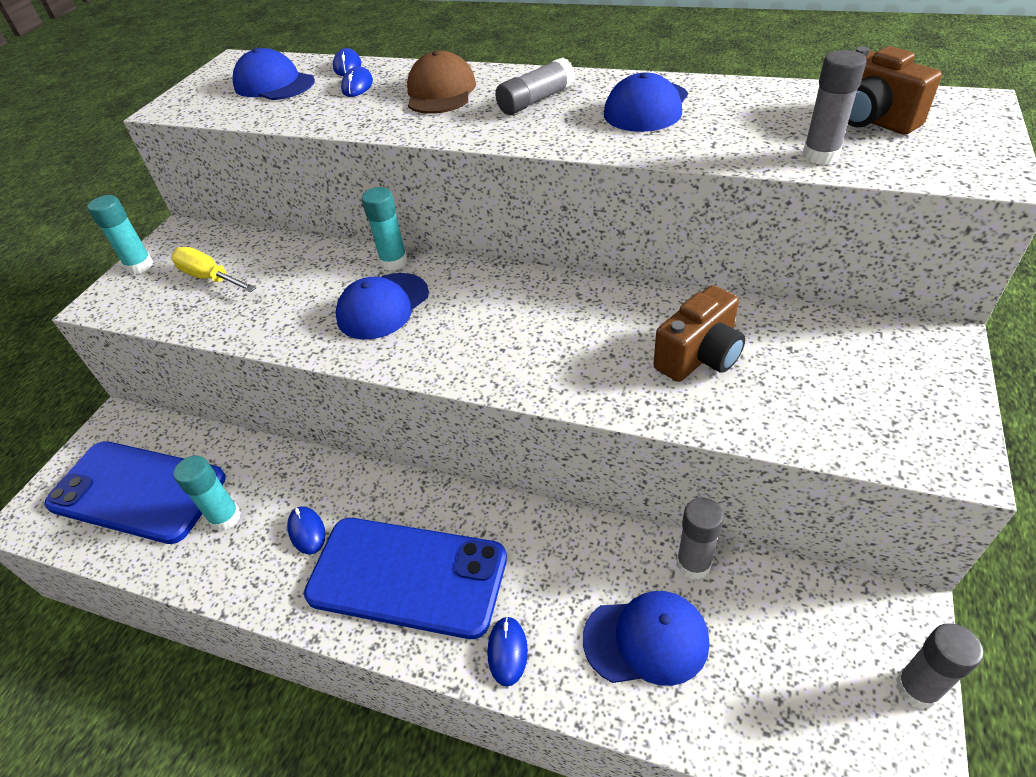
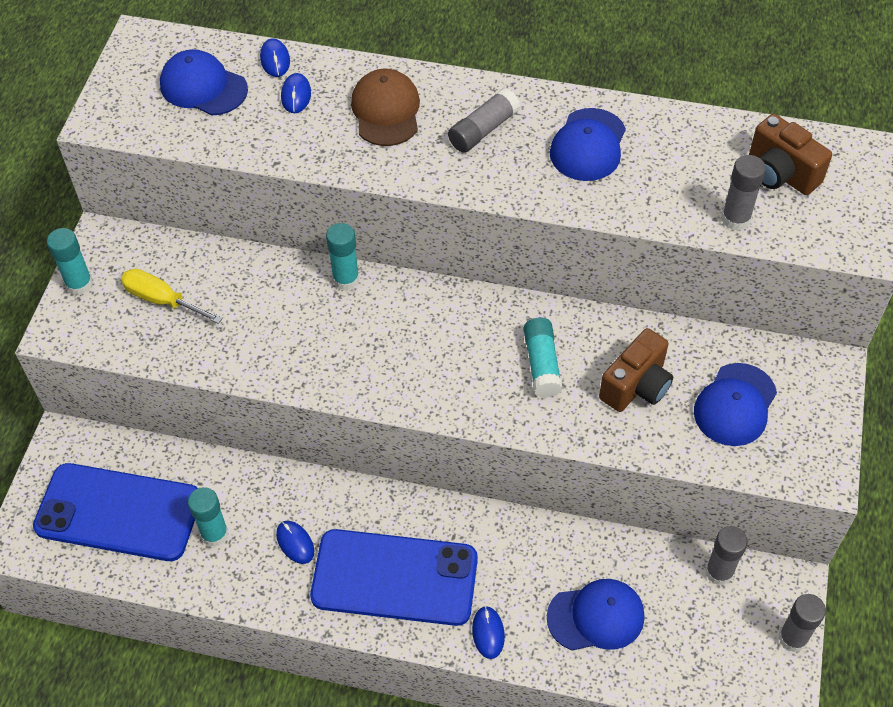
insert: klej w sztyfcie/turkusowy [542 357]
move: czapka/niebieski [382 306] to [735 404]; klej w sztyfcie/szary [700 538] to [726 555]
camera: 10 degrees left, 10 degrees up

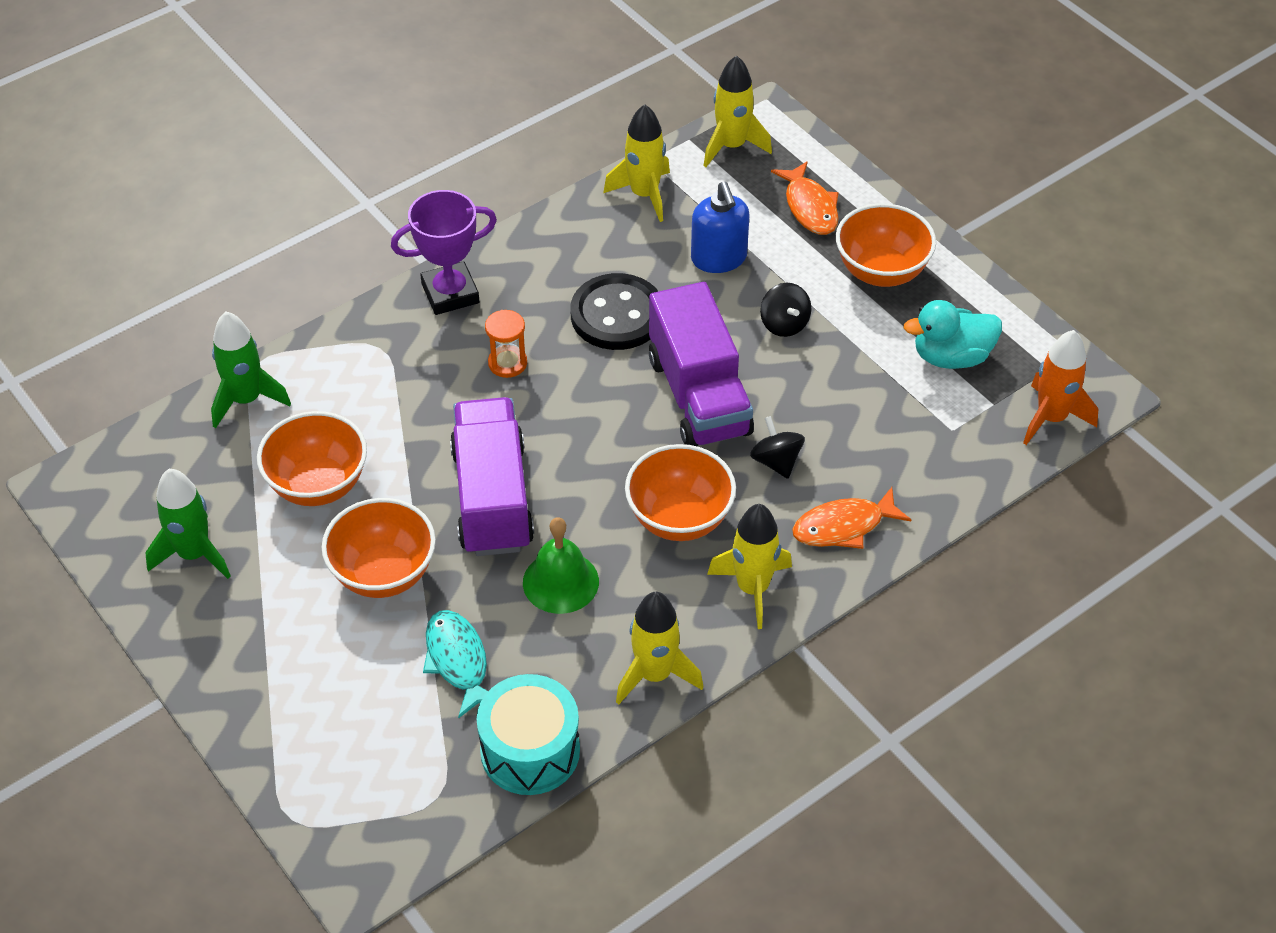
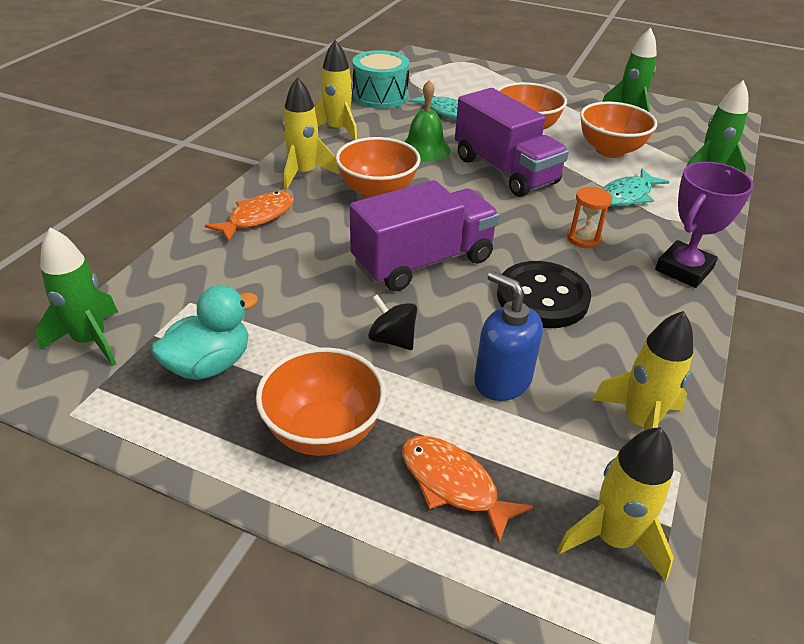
delete: bączek/czarny [777 447]
insert: ryba/turkusowy [636 188]
recolor: rakieta/pomarańczowy [1061 387] to rakieta/zielony [76 296]
rotate: ciężarówka/fioletowy [701 364] = [425 235] 105 degrees clockwise
camera: 150 degrees right, 10 degrees down

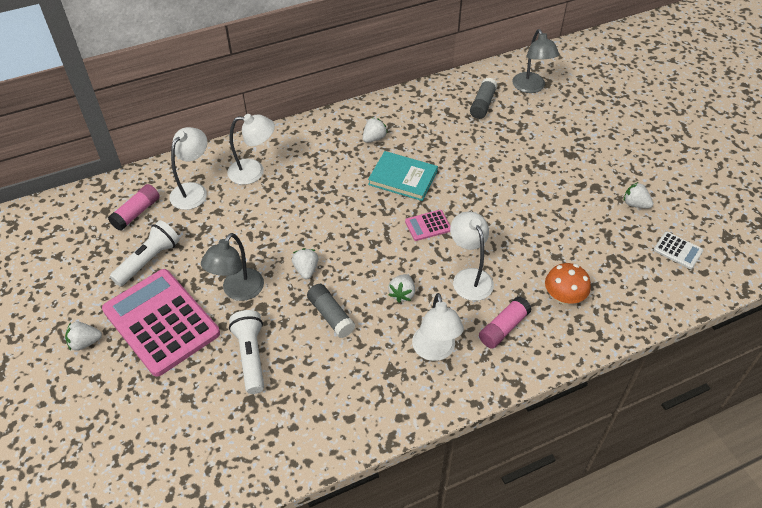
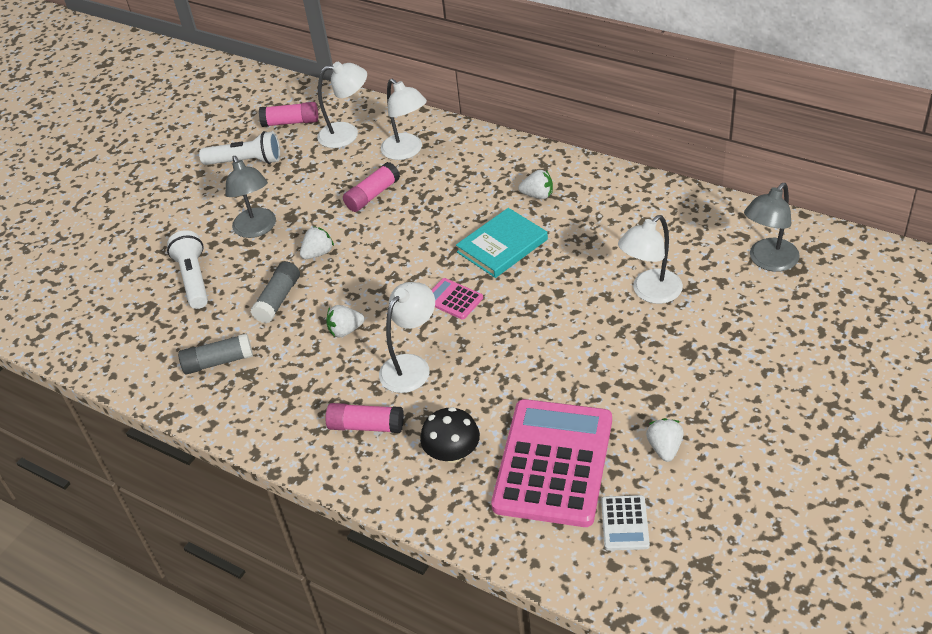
delete: truskawka/biały [83 336]
insert: klej w sztyfcie/różowy [371 187]
move: kalkulator/różowy [161 323] to [551 463]; lampka/biały [438 327] to [650 259]; klej w sztyfcie/szary [483 98] to [215 354]
recolor: grzyb/pomarańczowy [568 283] to grzyb/czarny [450 435]
rotate: lampka/szary [232 267] = [251 197] 105 degrees counterclockwise; latarka/biały [246 352] = [187 269] 60 degrees counterclockwise; książka/turkusowy [403 176] = [502 243] 60 degrees clockwise
camera: 60 degrees right, 5 degrees down

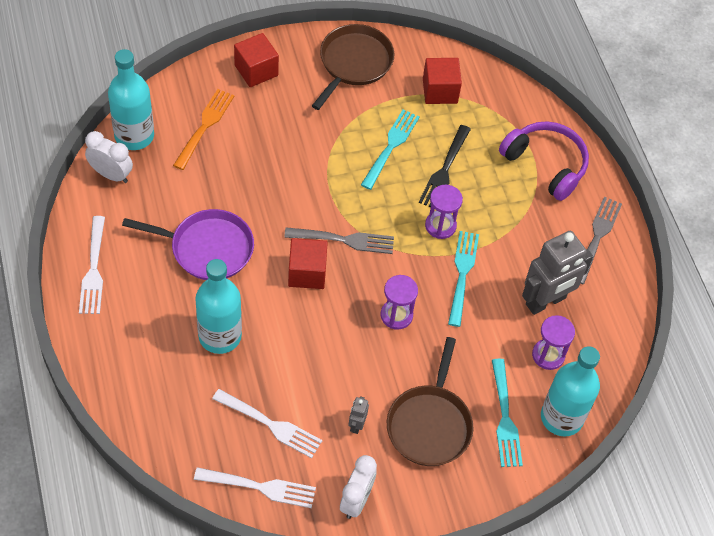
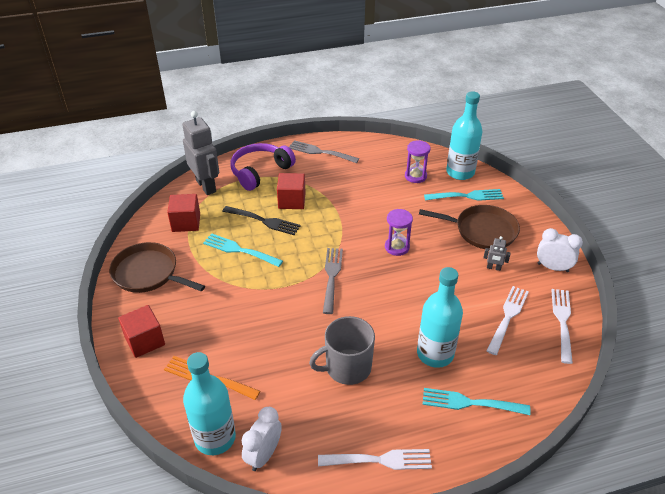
delete: klepsydra/fioletowy [444 212]
move: sześcian/czerwony [308 263] to [291 191]; widelec/turkusowy [463 279] to [477 401]; robot/szary [557 273] to [200 153]
replace: patelnia/fioletowy [188 244] to kubek/szary [342 350]
camera: 85 degrees left, 15 degrees down

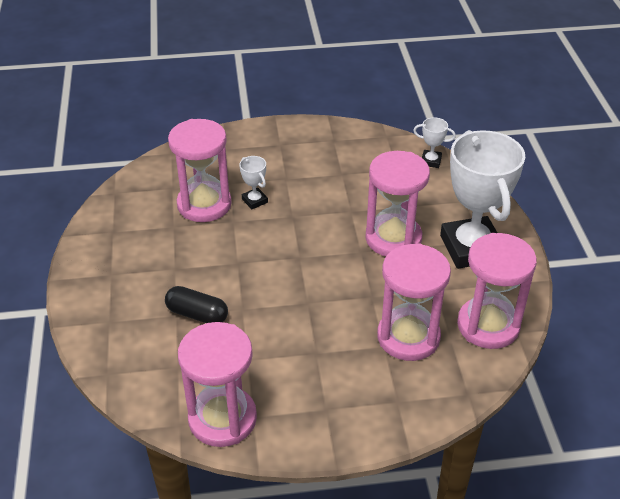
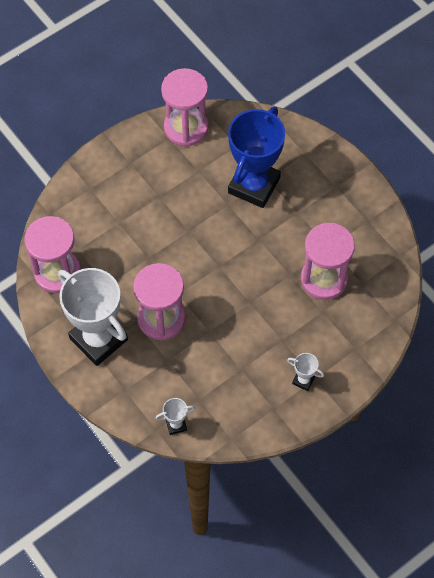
delete: klepsydra/różowy [414 302]
move: puchar/biały [253 182] to [305 372]
replace: kapsułka/czarny [196 304] to puchar/niebieski [256 157]
camera: 150 degrees right, 20 degrees up

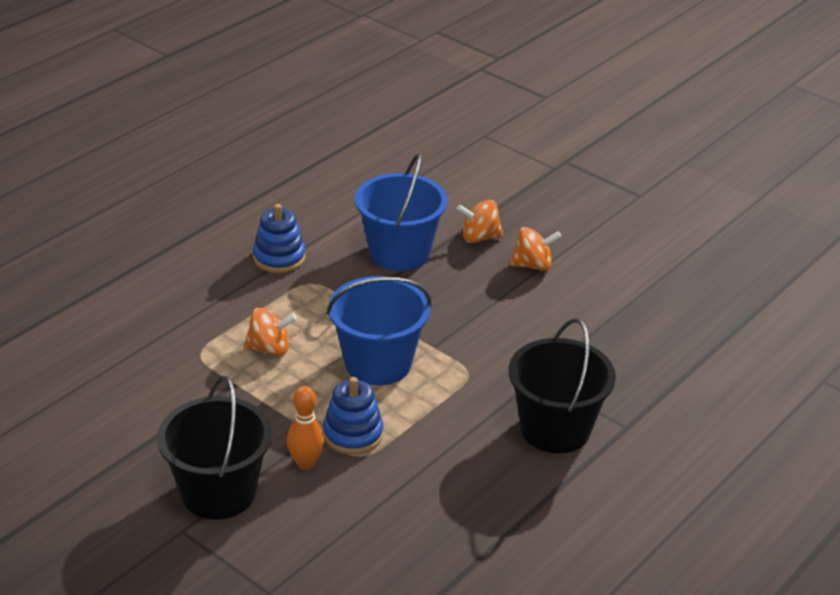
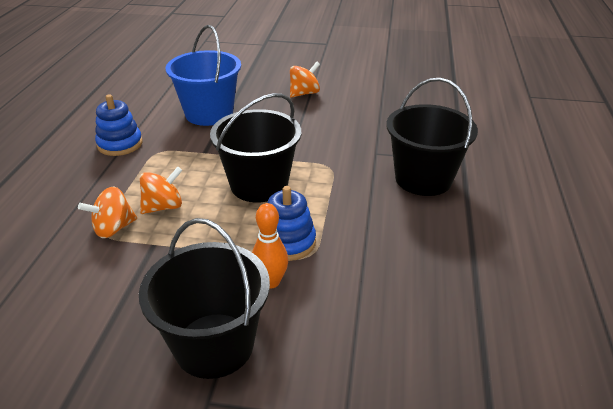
move: bączek/pomarańczowy [480 221] to [107 212]
recolor: wiadro/niebieski [379 330] to wiadro/czarny [255 148]
camera: 30 degrees left, 0 degrees up

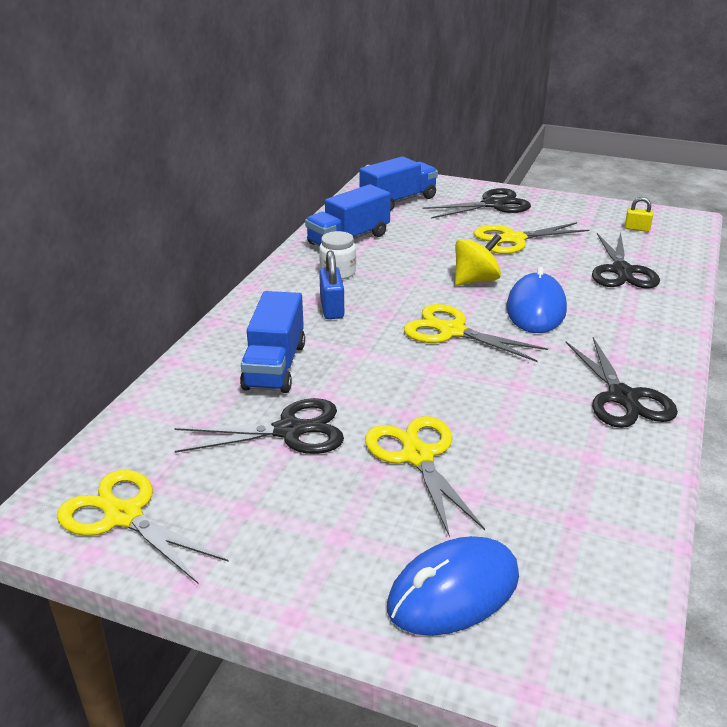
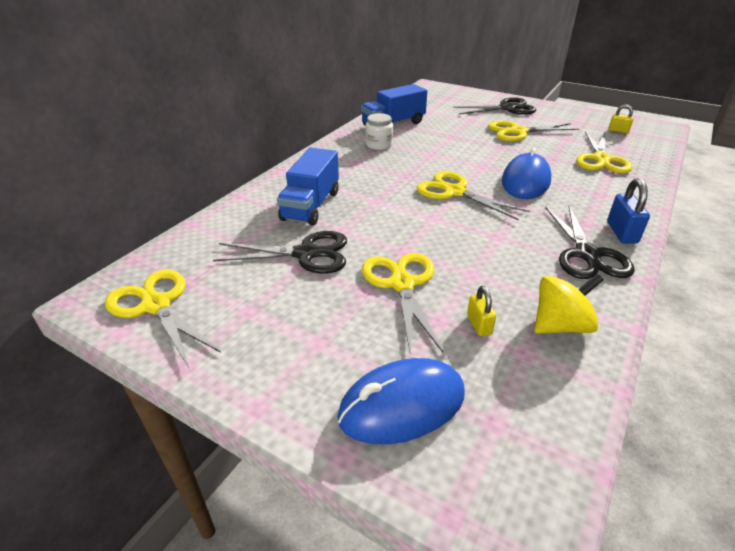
delete: ciężarówka/niebieski [399 183]
insert: kłódka/żółty [481 311]
move: kłódka/niebieski [331 284] to [628 211]; bączek/żółty [478 260] to [569 304]
recolor: nożyczki/czarny [626 260] to nożyczki/żółty [604 152]
camera: 10 degrees right, 5 degrees up

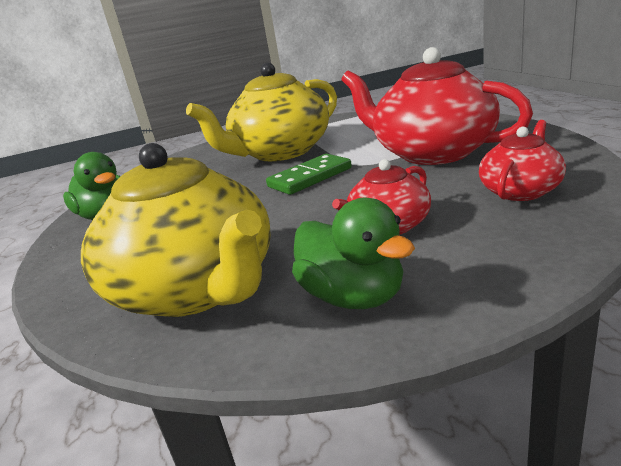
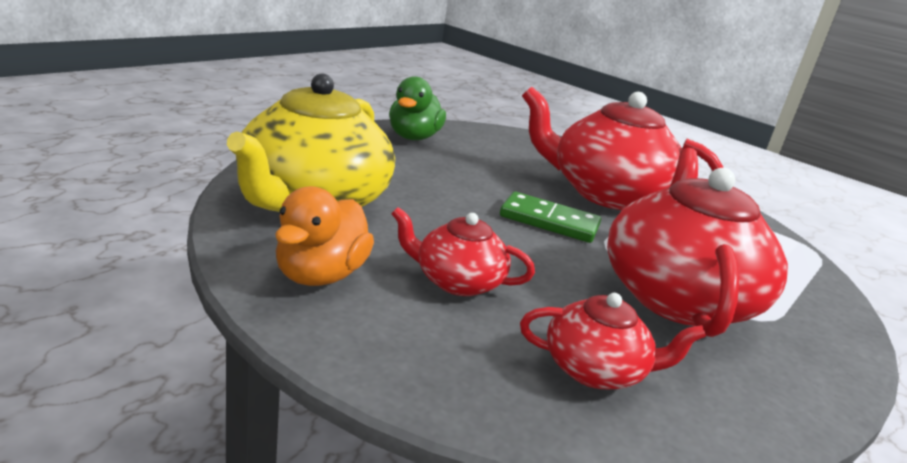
recolor: imbryk/żółty [261 112] to imbryk/czerwony [622 148]; kaczka/zielony [353 253] to kaczka/pomarańczowy [324 236]
camera: 50 degrees right, 0 degrees up

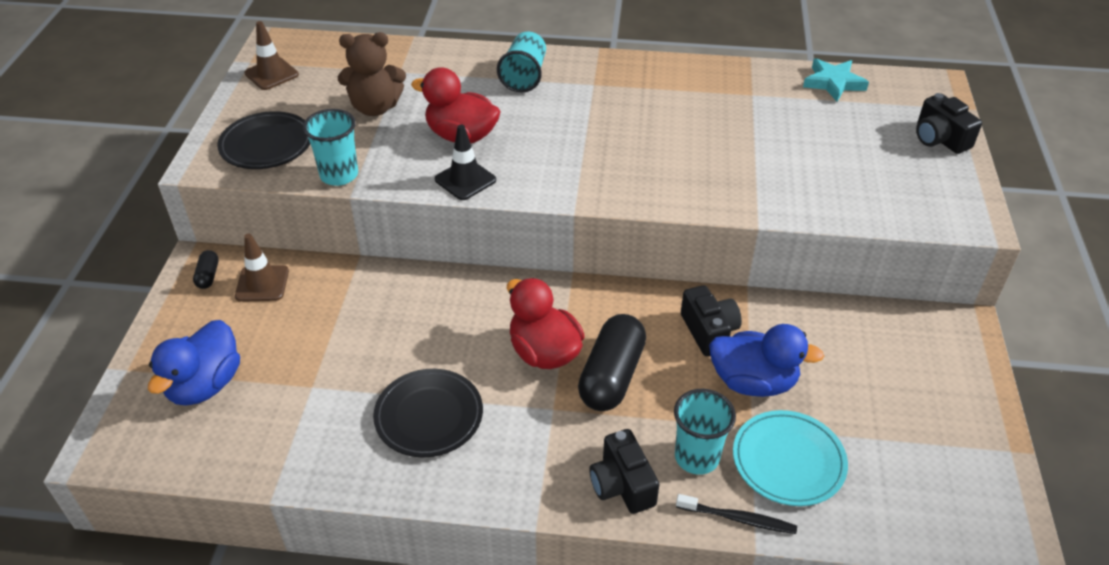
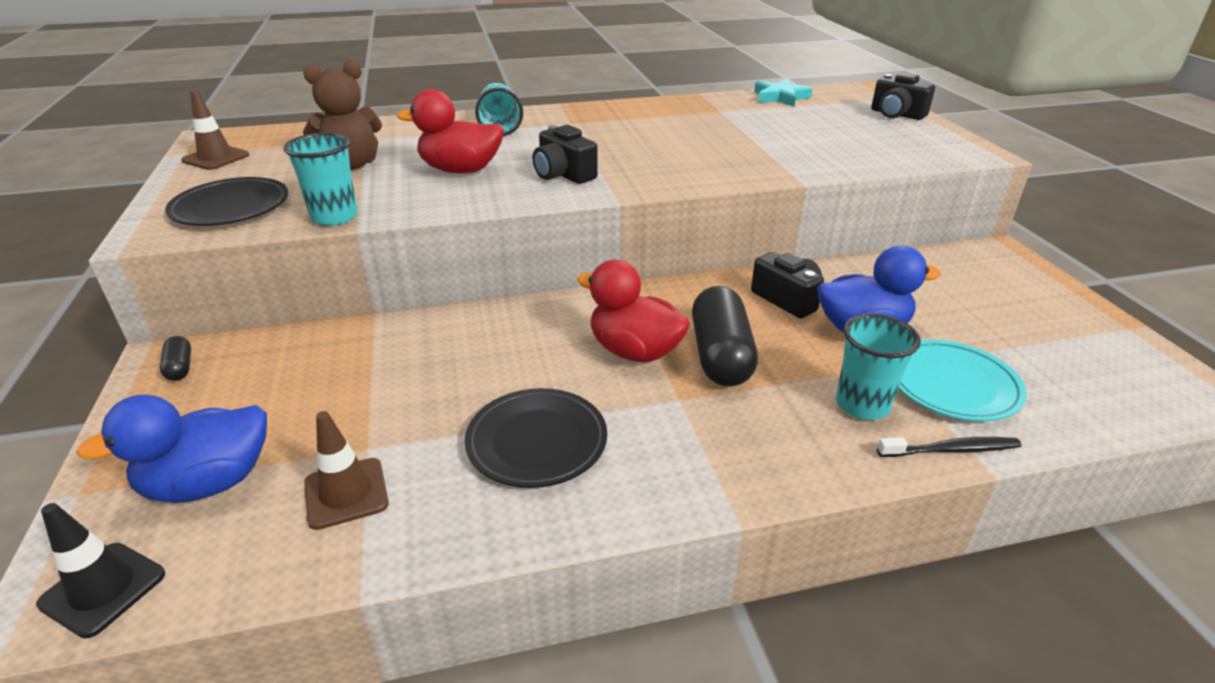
move: pachołek/brązowy [262 267] to [346 470]; pachołek/czarny [465 162] to [100 571]; aparat fotograficzny/czarny [624 471] to [565 154]
rotate: kaczka/niebieski [194 363] = [171 449] 60 degrees clockwise
camera: 20 degrees left, 10 degrees down

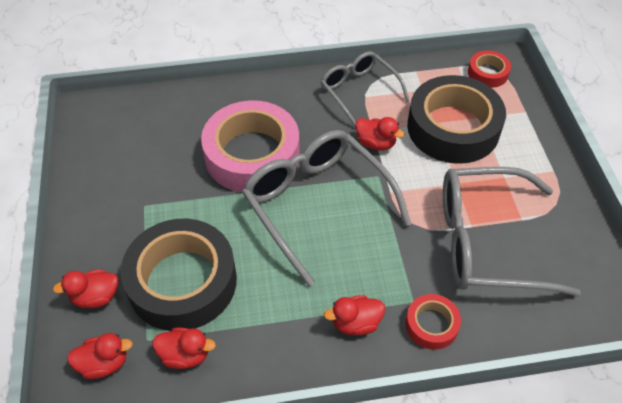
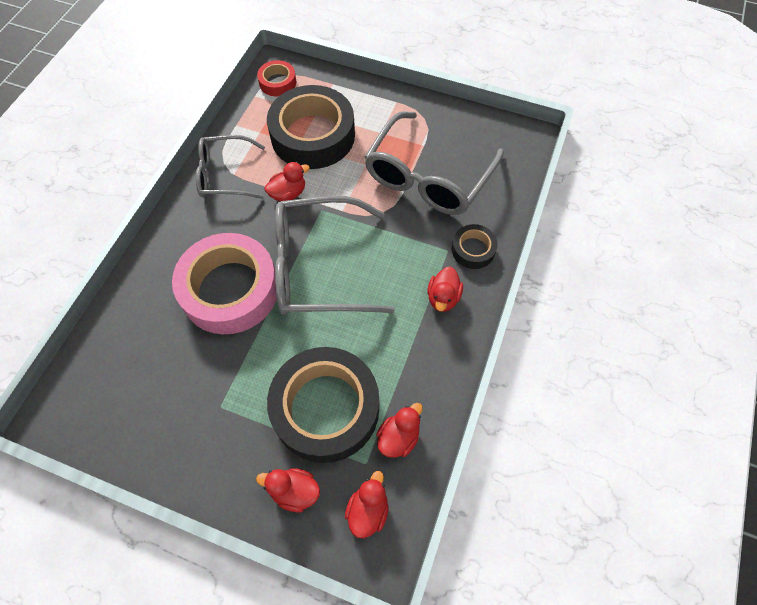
recolor: taśma klejąca/czerwony [433 322] to taśma klejąca/czarny [475 246]
rotate: kaczka/czerwony [85 289] = [288 490] 90 degrees clockwise
camera: 60 degrees left, 10 degrees up

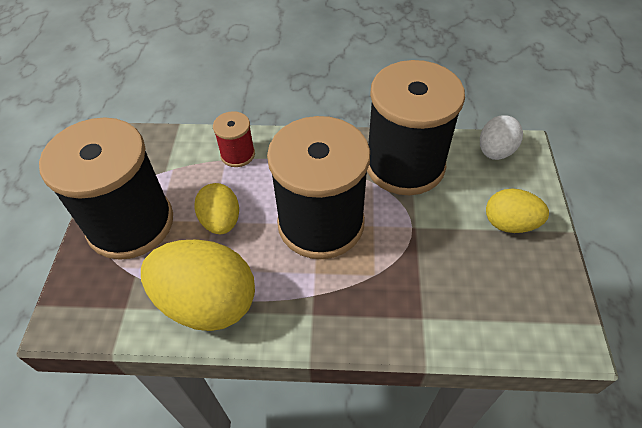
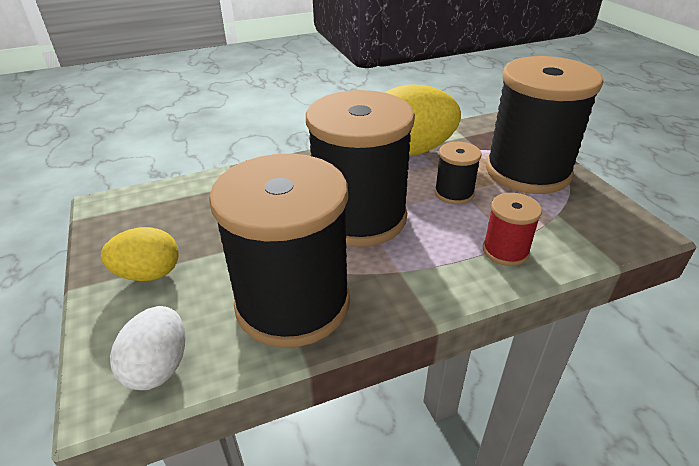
replace: jajko/żółty [216 208] to szpulka/czarny [457 173]
camera: 155 degrees right, 15 degrees down

